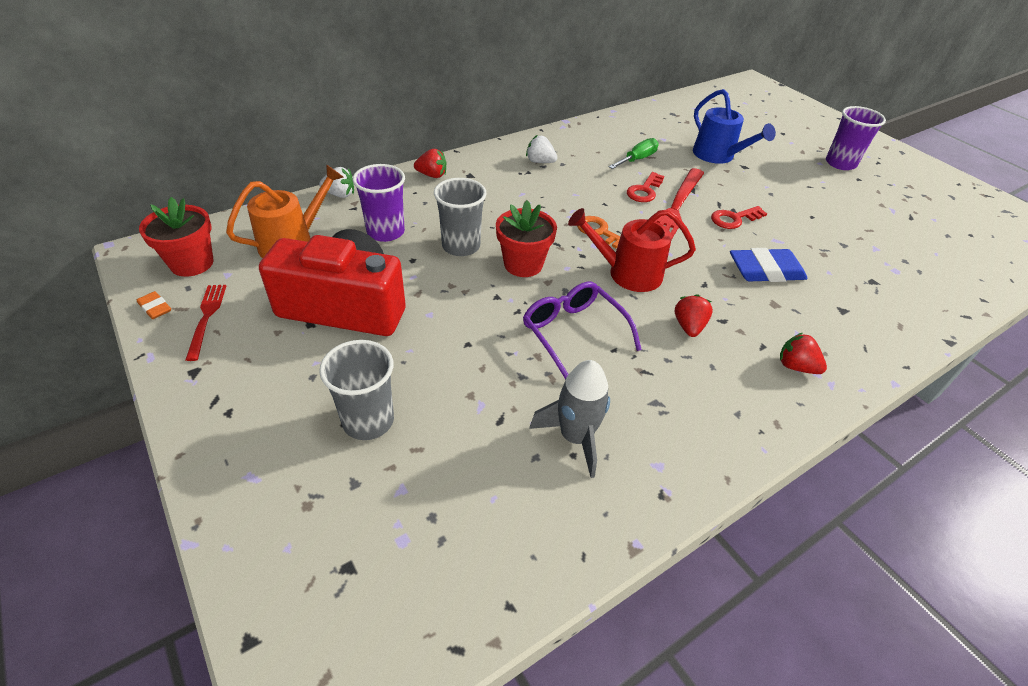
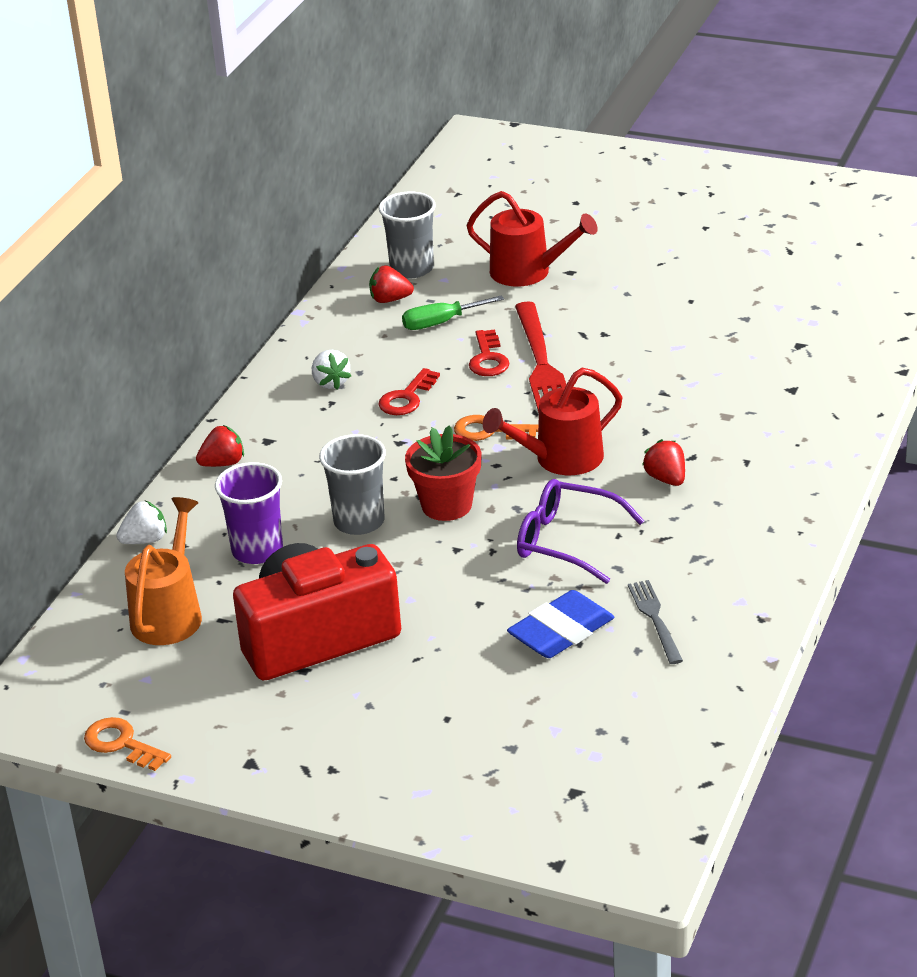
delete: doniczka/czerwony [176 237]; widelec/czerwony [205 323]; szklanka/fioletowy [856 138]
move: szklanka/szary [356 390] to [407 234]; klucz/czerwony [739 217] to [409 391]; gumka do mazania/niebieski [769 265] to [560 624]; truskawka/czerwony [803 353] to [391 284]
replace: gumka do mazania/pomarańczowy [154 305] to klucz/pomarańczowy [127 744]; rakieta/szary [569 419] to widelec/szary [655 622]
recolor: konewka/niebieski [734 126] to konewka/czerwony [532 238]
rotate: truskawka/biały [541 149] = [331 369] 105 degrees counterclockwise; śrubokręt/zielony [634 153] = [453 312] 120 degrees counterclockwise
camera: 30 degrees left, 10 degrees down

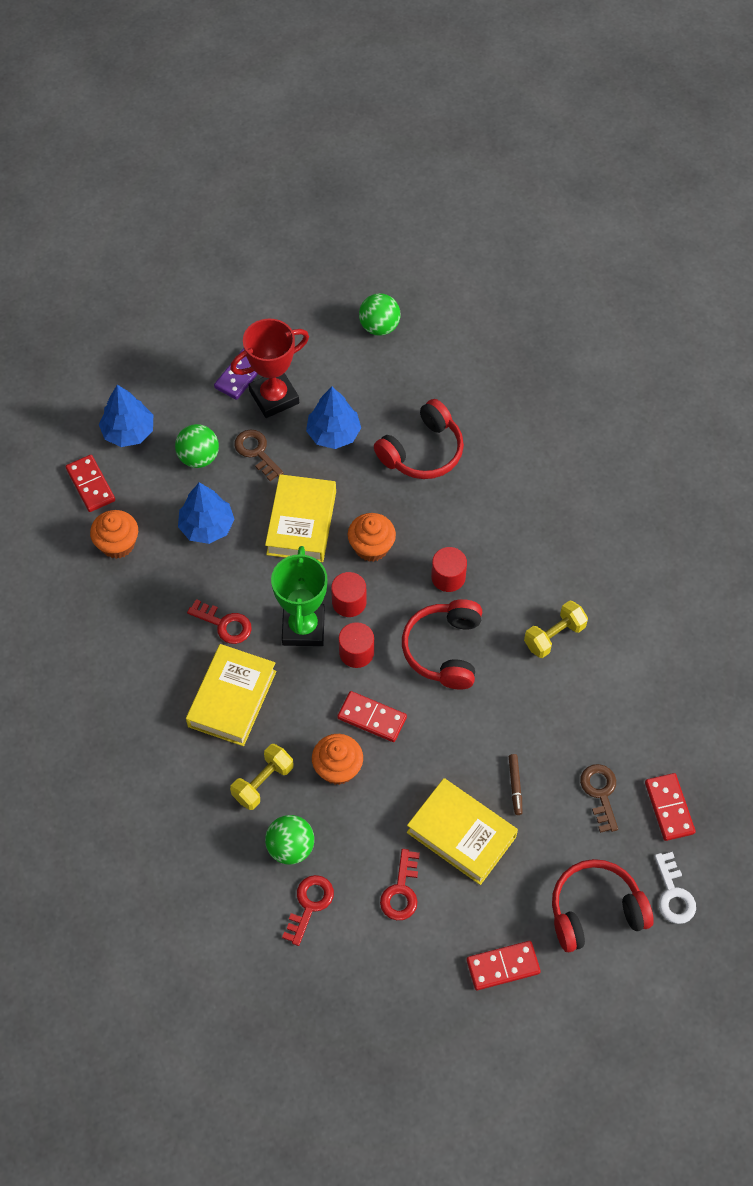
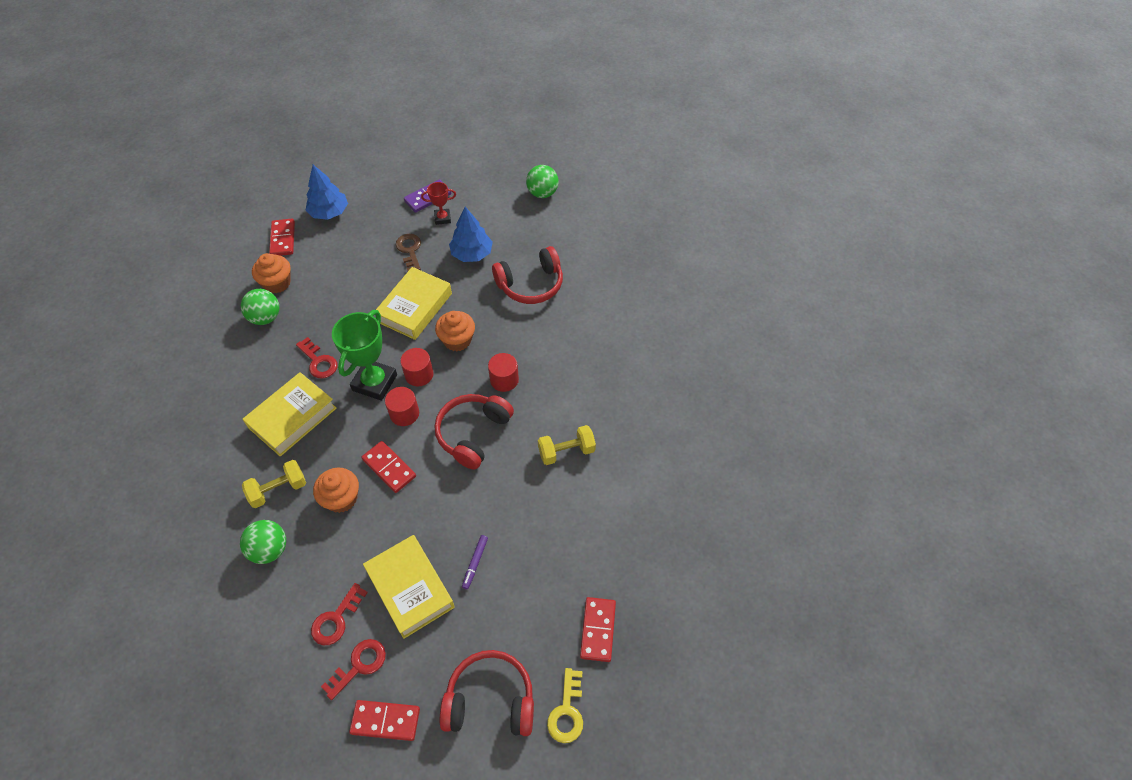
delete: drzewko/niebieski [206 513]; klucz/brązowy [599 798]
move: piłka/zielony [197 446] to [260 307]; klucz/czerwony [308 910] to [353 669]
recolor: flamaster/brązowy [515 784] to flamaster/fioletowy [475 562]; klucz/biały [675 888] to klucz/żółty [565 705]
resize: puchar/czerwony [269 368] = [438 203] x0.52
camera: 20 degrees right, 5 degrees down

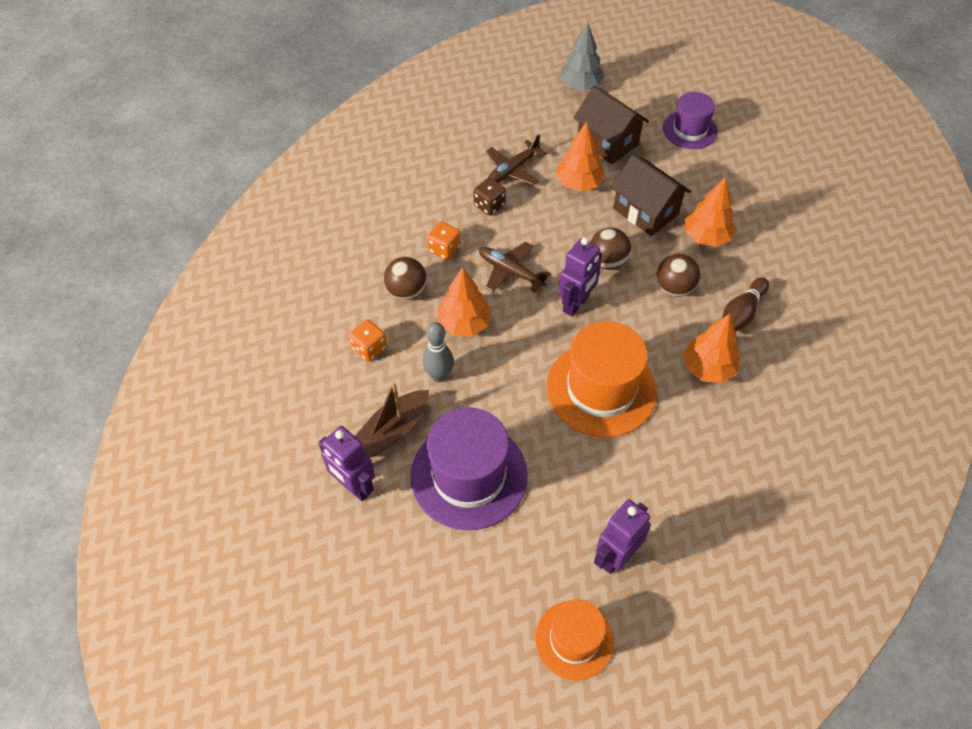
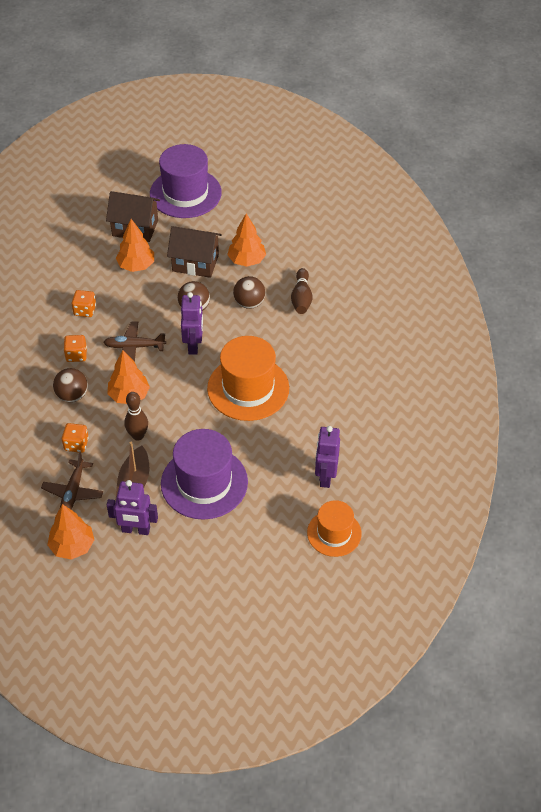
delete: drzewko/szary [582 56]
move: samolot/brązowy [516 159] to [72 480]; drzewko/pomarańczowy [711 348] to [70 532]
recolor: kręgiel/szary [438 352] to kręgiel/brązowy [136 416]; kostka do gry/brązowy [490 197] to kostka do gry/pomarańczowy [84 303]
resize: kapelusz/fioletowy [690 120] = [186 181] x1.65
camera: 35 degrees left, 5 degrees down

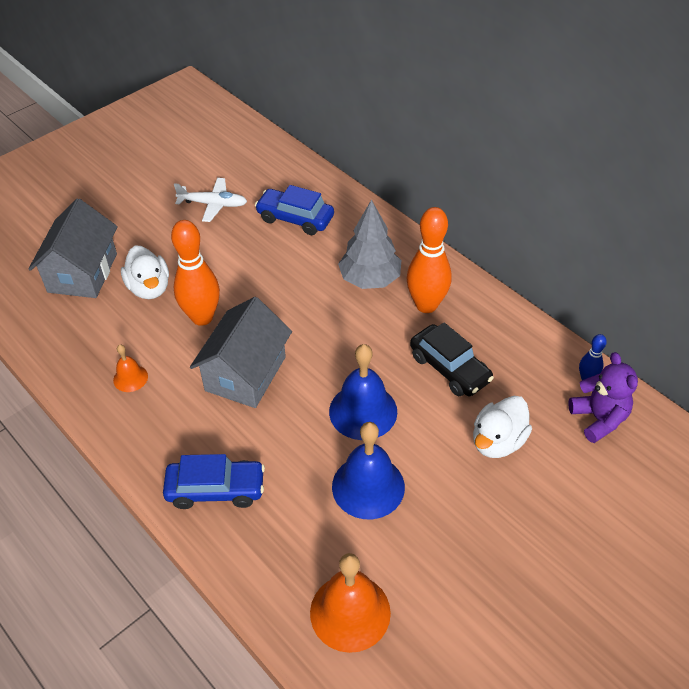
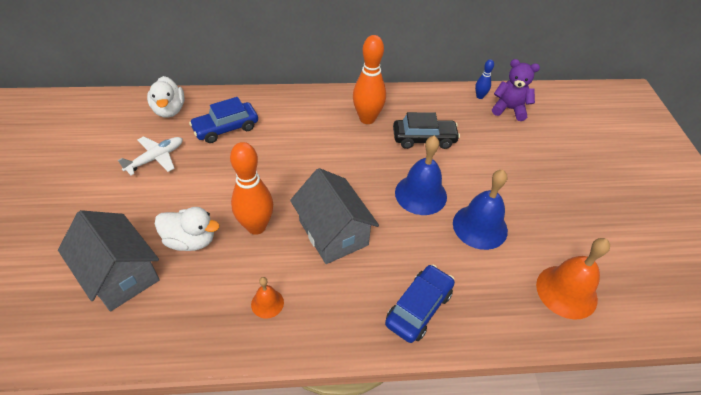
delete: drzewko/szary [369 244]
move: kaczka/biały [502 427] to [166 97]
camera: 55 degrees left, 0 degrees up

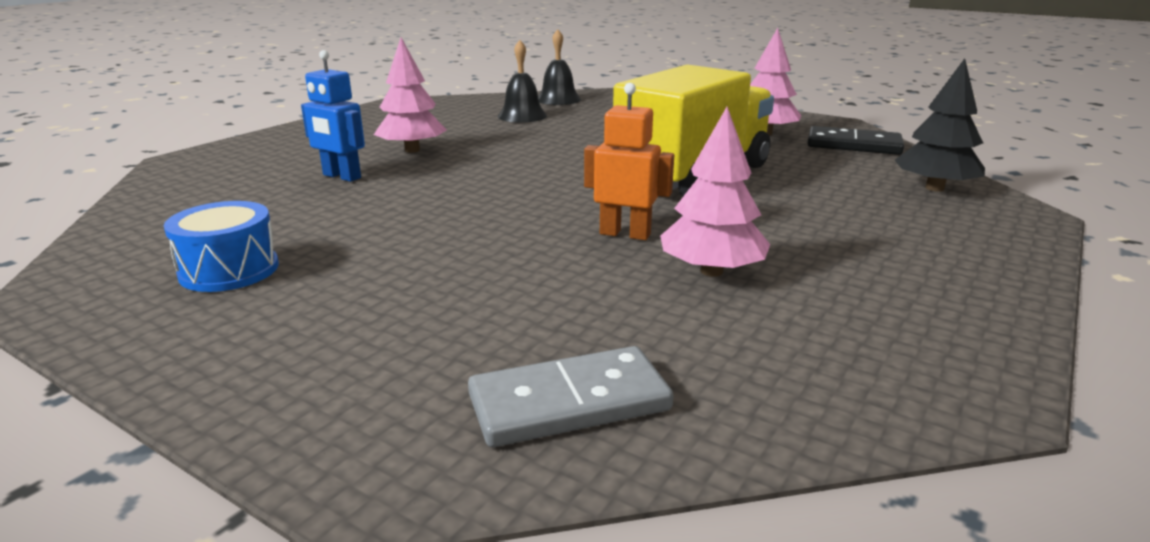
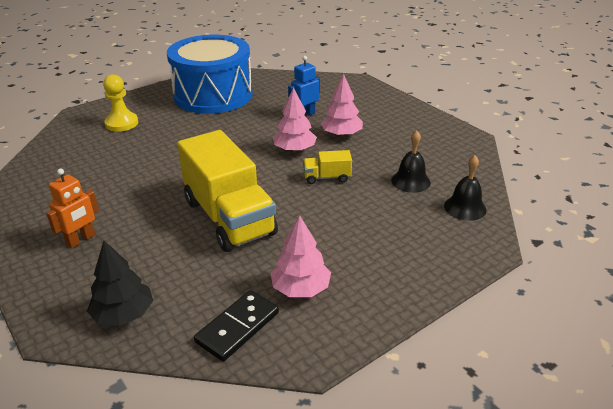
delete: kostka domina/szary [571 396]
insert: pionek/żółty [120 103]; ciężarówka/żółty [327 167]
move: robot/pomarańczowy [629 161] to [72 208]; drzewko/różowy [715 192] to [295 119]
resize: bęben/niebieski [221 246] = [210 74] x2.42
camera: 110 degrees right, 10 degrees up

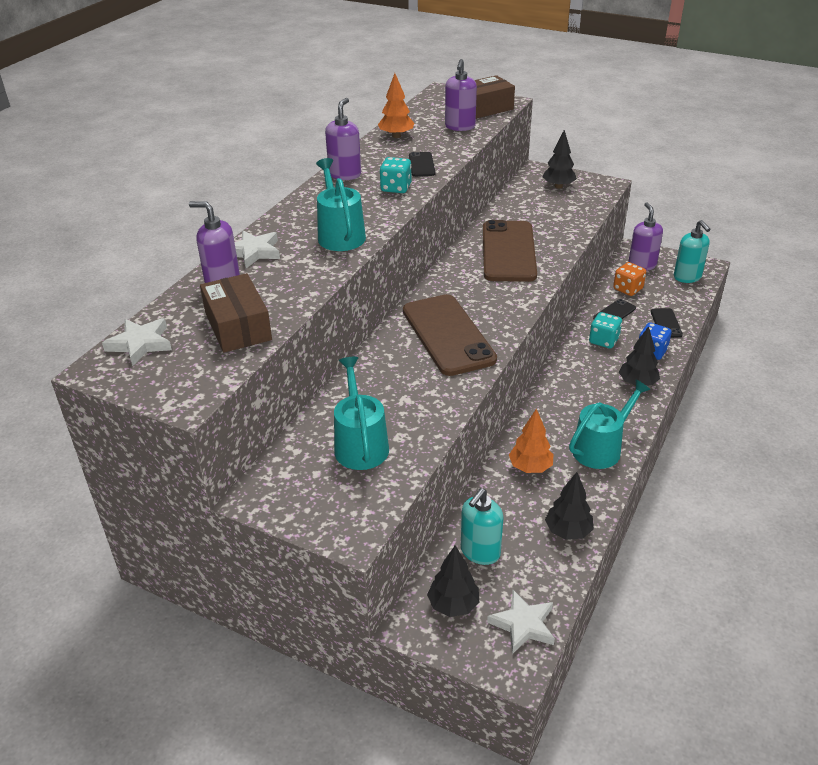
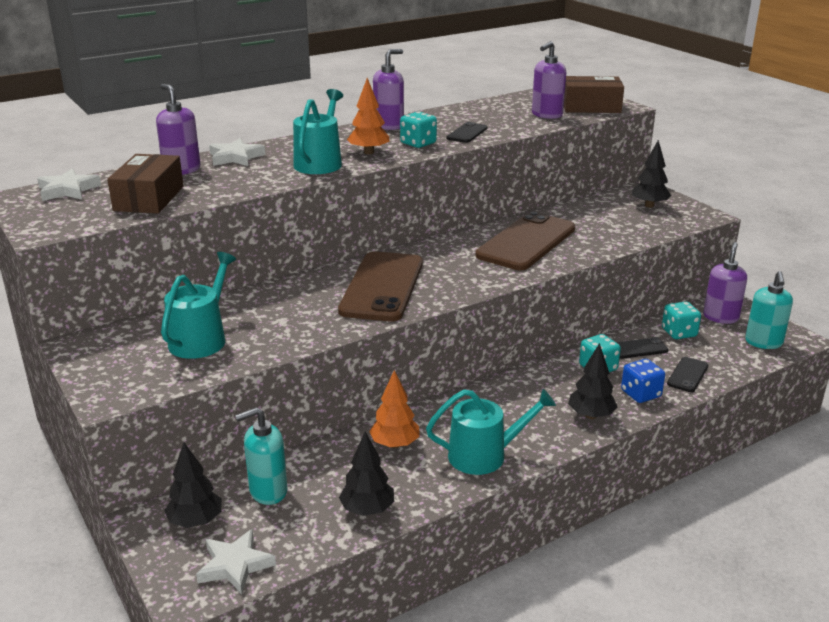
move: drzewko/pomarańczowy [396 105] to [368 116]
recolor: kostka do gry/pomarańczowy [629 279] to kostka do gry/turkusowy [681 320]
camera: 30 degrees right, 10 degrees down

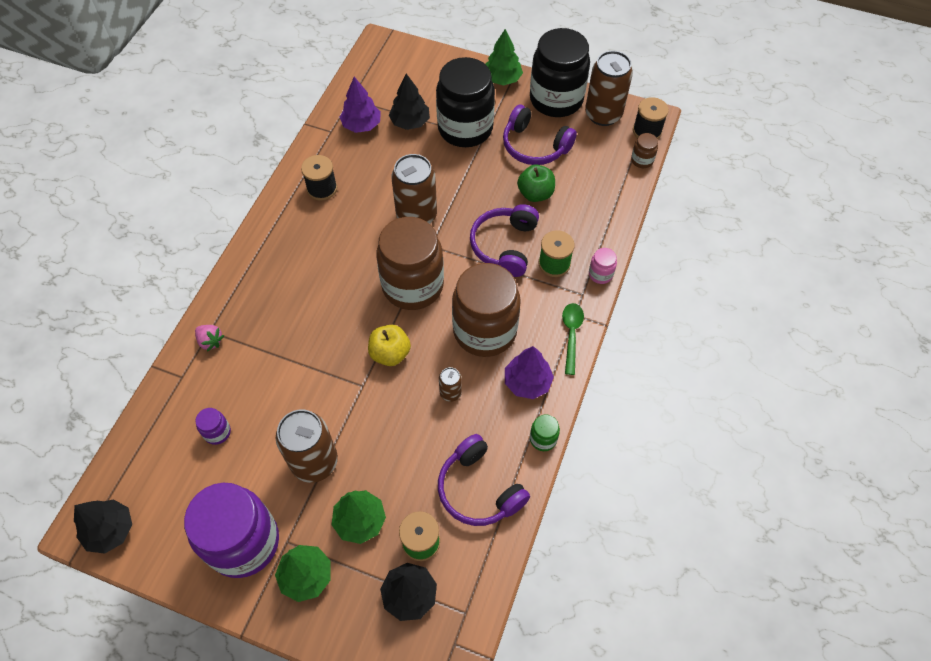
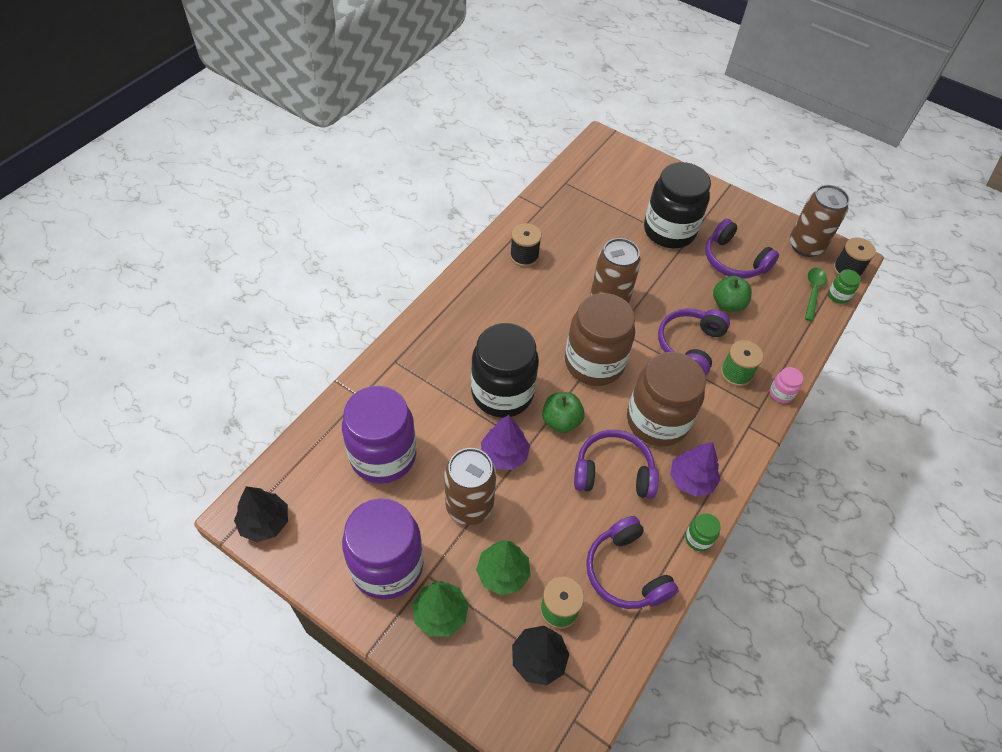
delete: truskawka/różowy [209 338]; drzewko/czarny [409 102]; drzewko/zielony [504 57]
move: drzewko/fioletowy [360 105] to [505 442]; słoik/czarny [560 72] to [505 370]; łyżka/zielony [573 339] to [816 294]
replace: puszka/brązowy [450 384] to słuchawki/fioletowy [616 464]
recolor: jabłko/żółty [389 345] to jabłko/zielony [563 412]; słoik/brązowy [644 150] to słoik/zielony [844 286]
resize: słoik/fioletowy [213 426] = [379 435] x2.48
camera: 10 degrees right, 5 degrees down

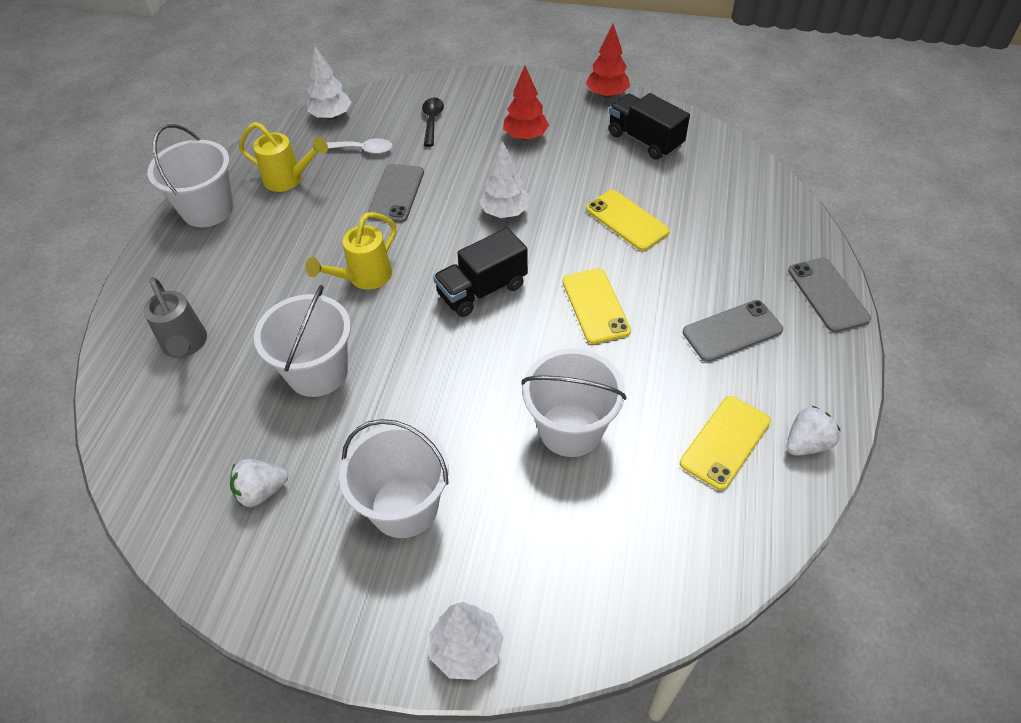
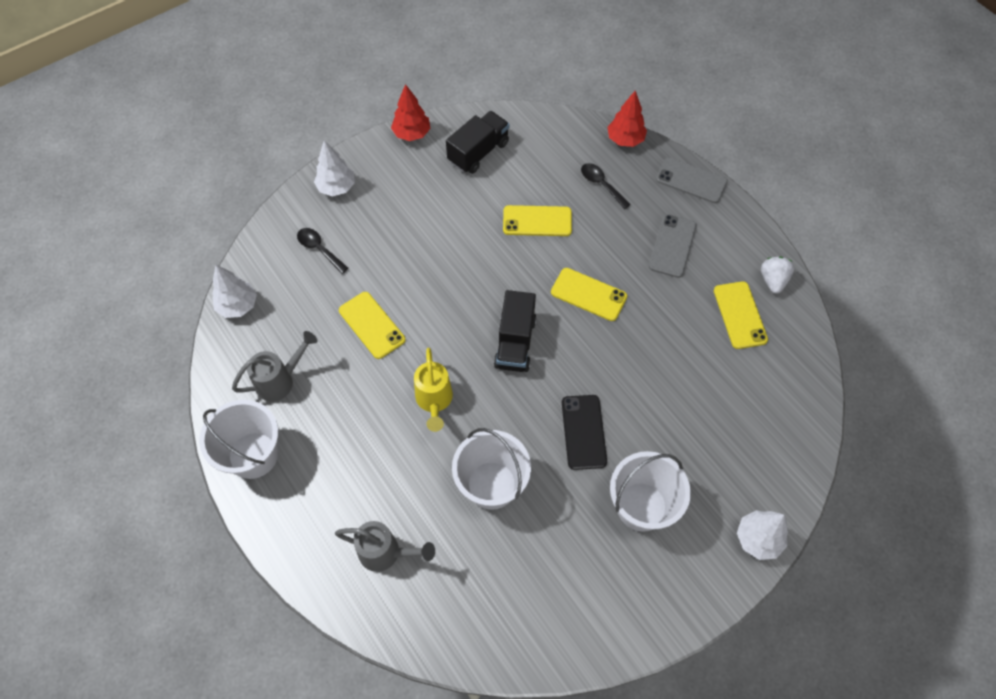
delete: truskawka/biały [259 483]; łyżka/biały [359 146]; wiadro/biały [574 402]
insert: telefon/czarny [584 432]; łyżka/czarny [606 186]
move: drzewko/biały [504 179] to [334 168]; drzewko/czerwony [526 103] to [627 119]
recolor: konewka/żółty [283 157] to konewka/szary [274 366]; telefon/szary [395 193] to telefon/żółty [372 325]
rotate: ciężarówka/czarny [649 126] = [477 142] 135 degrees clockwise
camera: 50 degrees left, 10 degrees up

